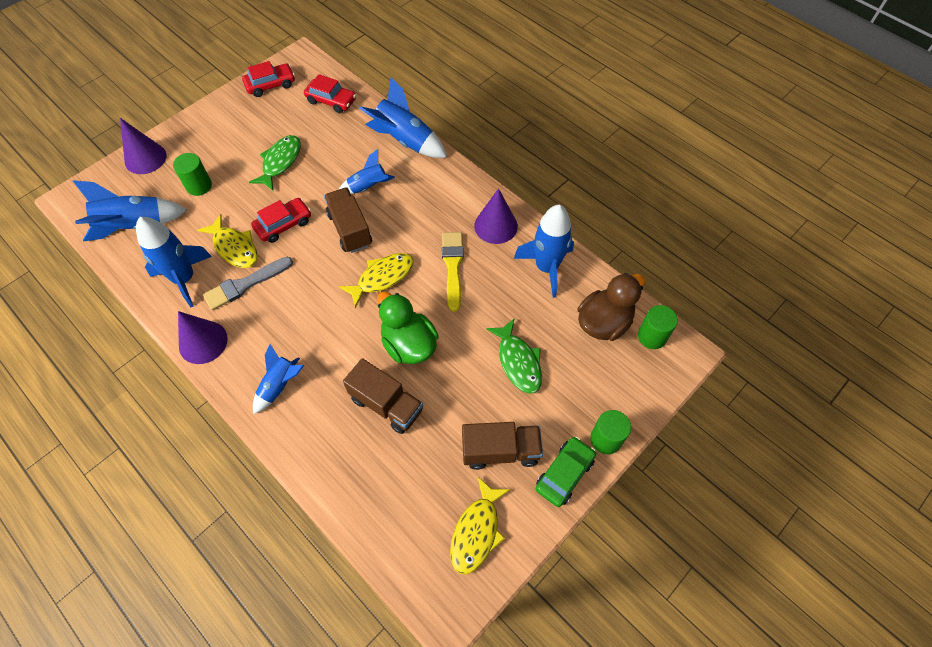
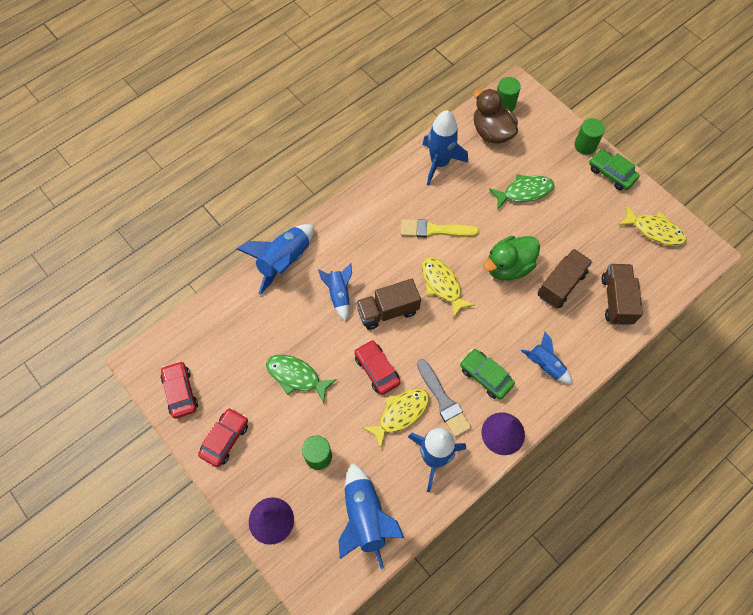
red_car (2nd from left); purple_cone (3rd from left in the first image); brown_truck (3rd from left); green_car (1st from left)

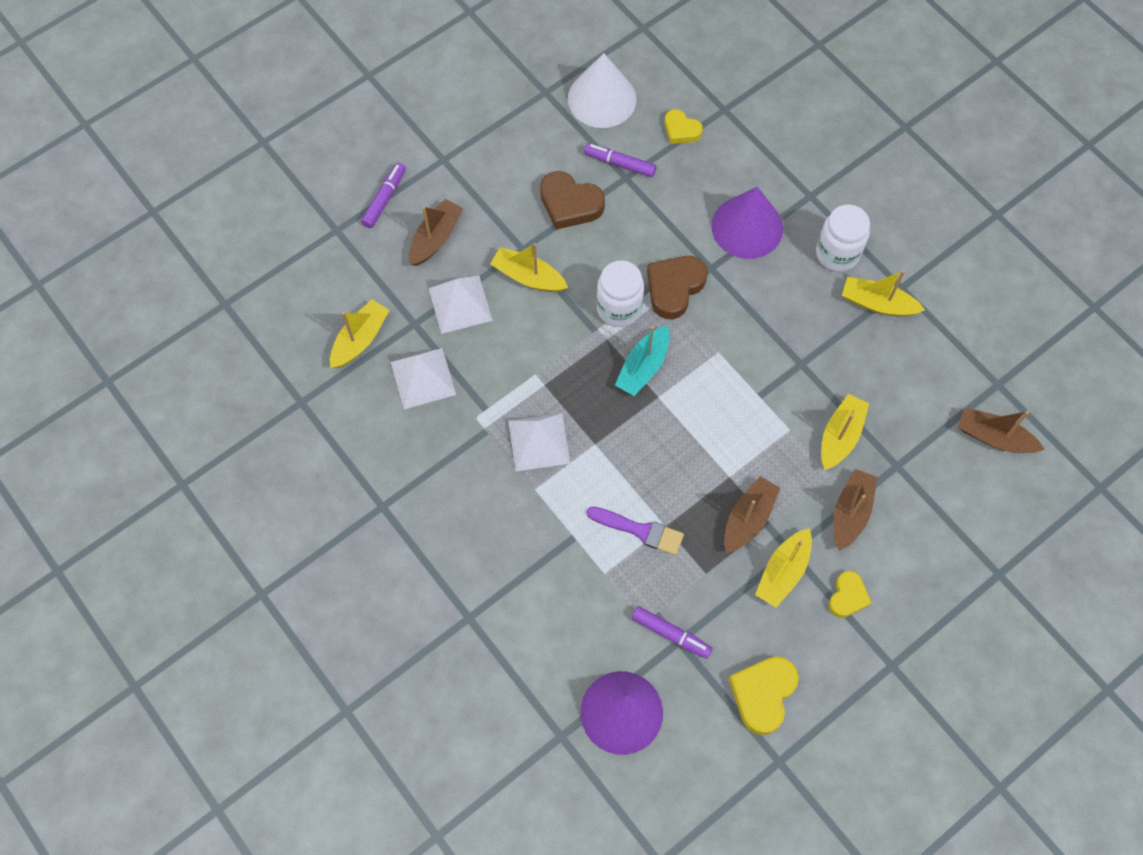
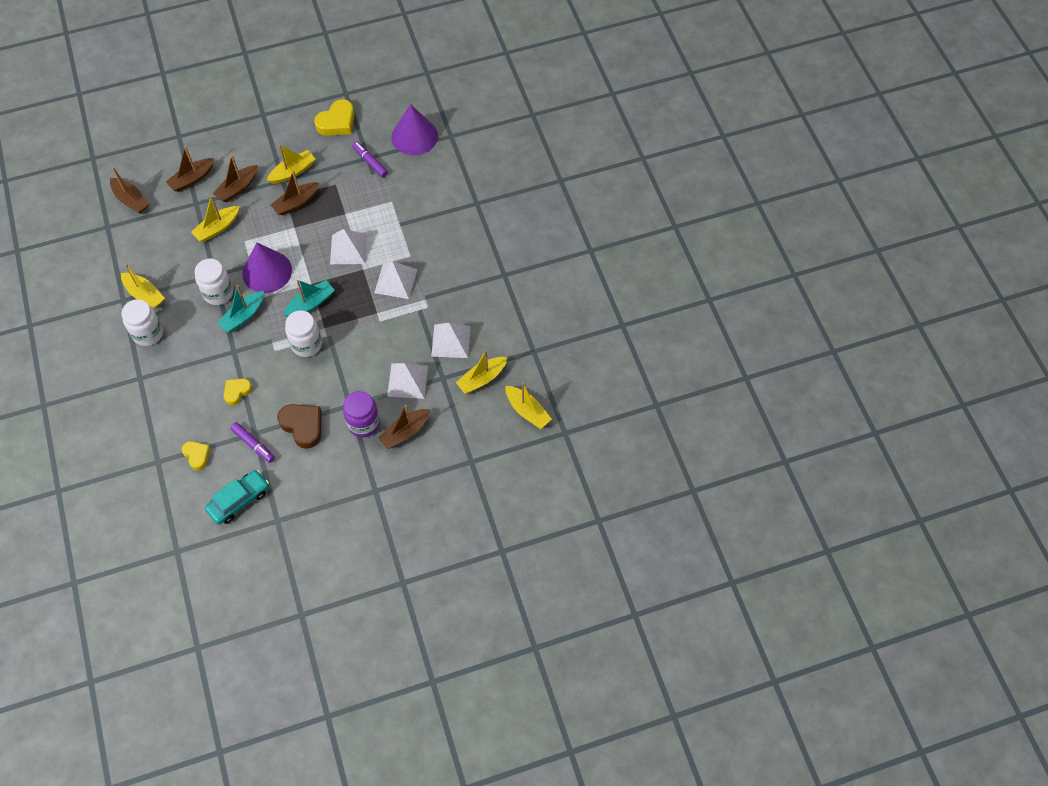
turquoise_car; purple_marker (1st from left in the first image); purple_cone (1st from left); yellow_boat (5th from left); brown_heart (2nd from left in the first image); purple_brush; yellow_heart (2nd from left); brown_boat (2nd from left); white_pyramid (1st from left); white_jar (2nd from left); turquoise_boat (1st from left); purple_jar

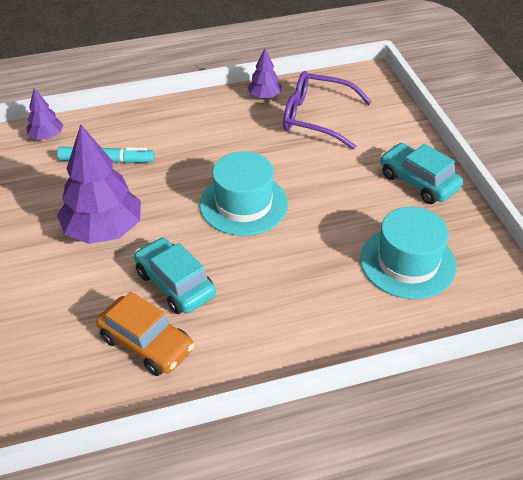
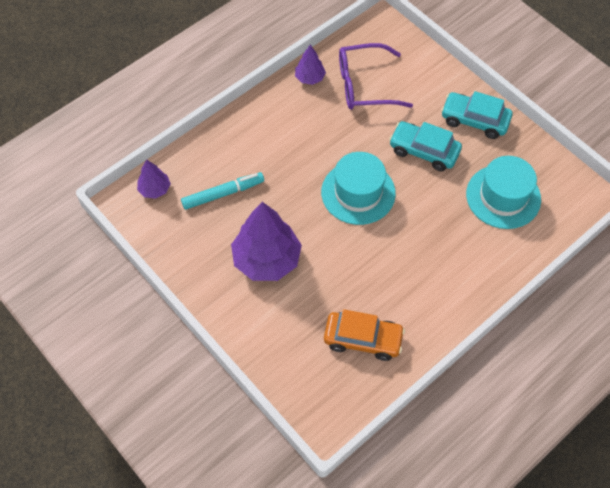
turquoise_car (1st from left)

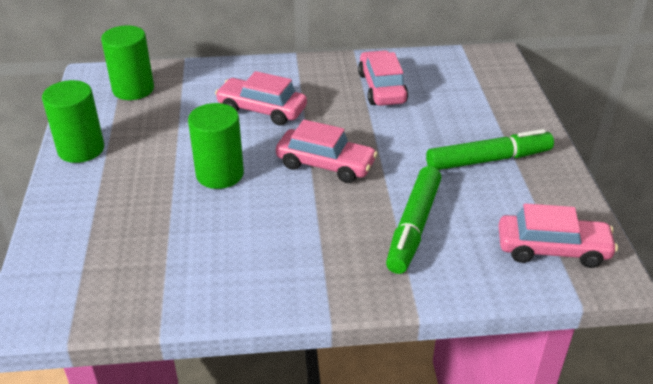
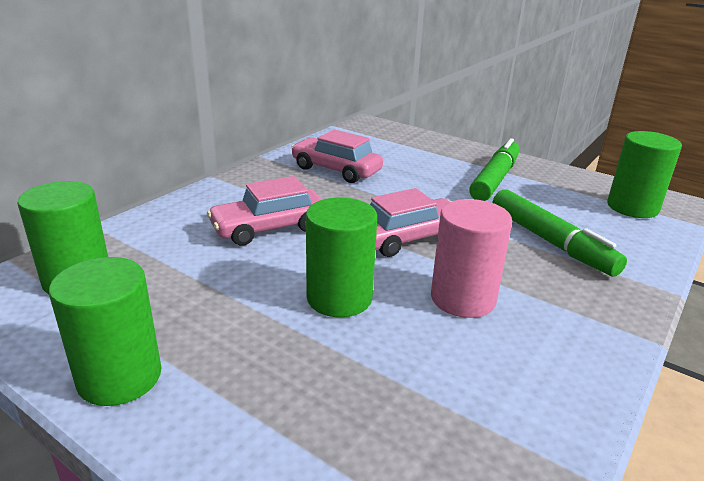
green_cylinder (4th from left); pink_cylinder

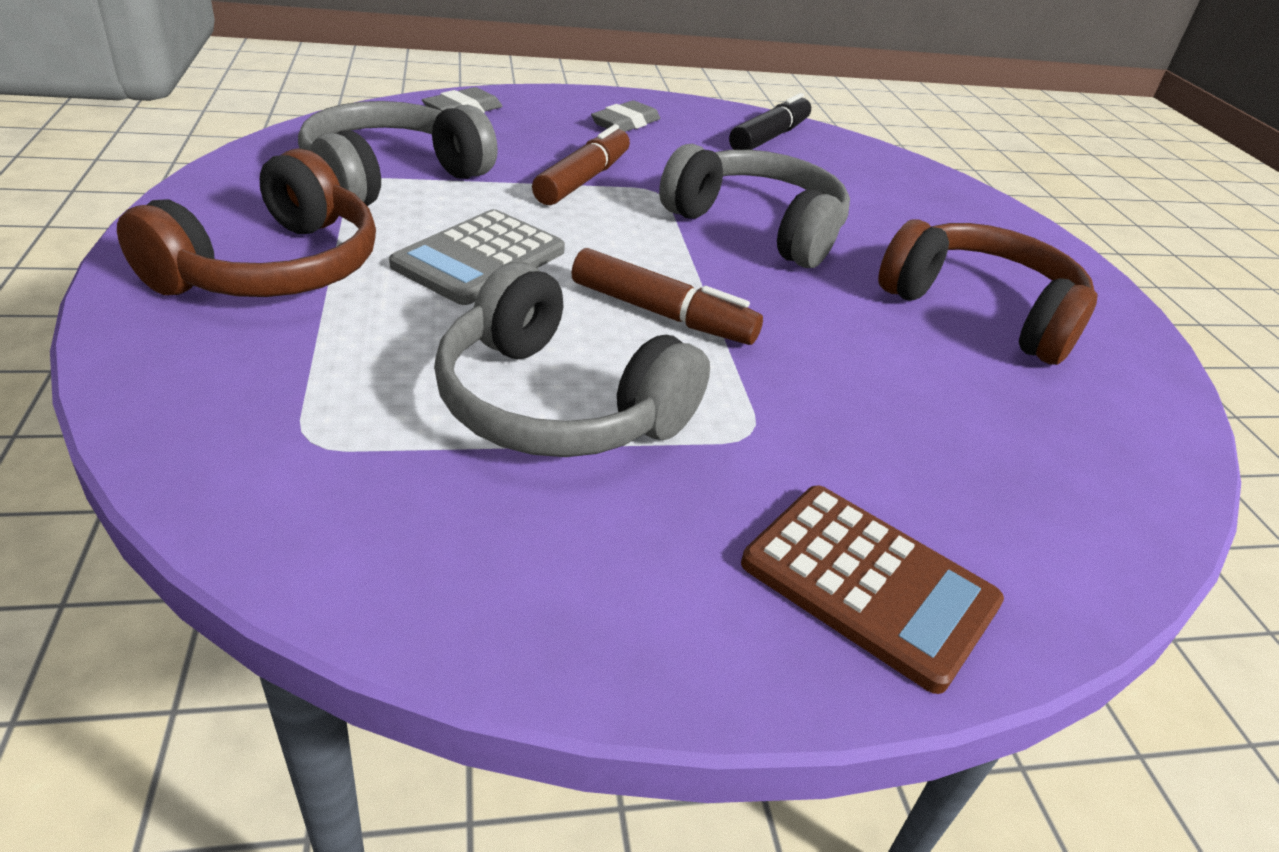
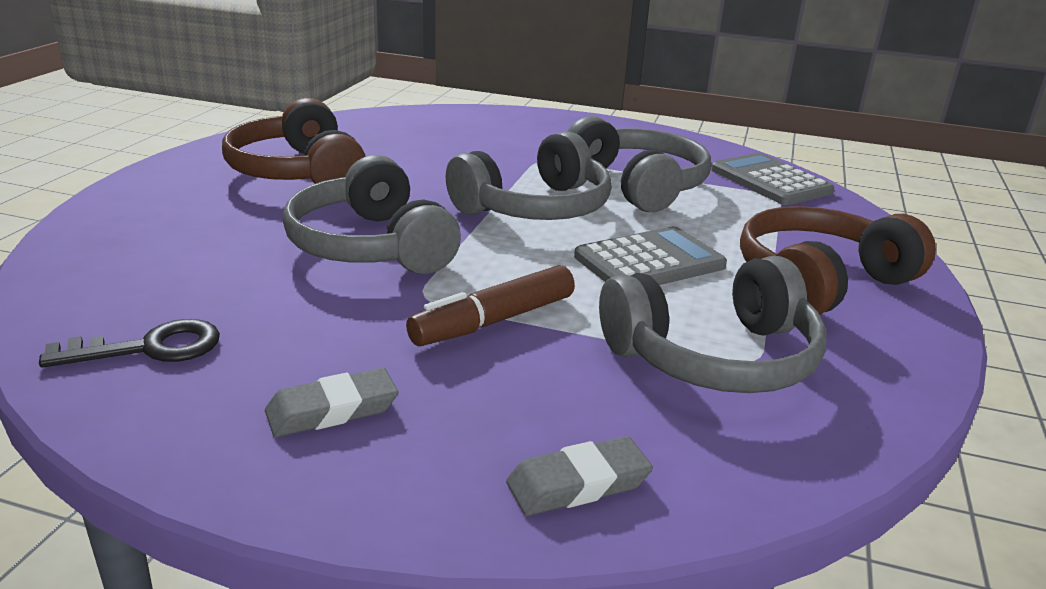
black_key; grey_headphones (2nd from left); brown_calculator; grey_calculator (2nd from left)

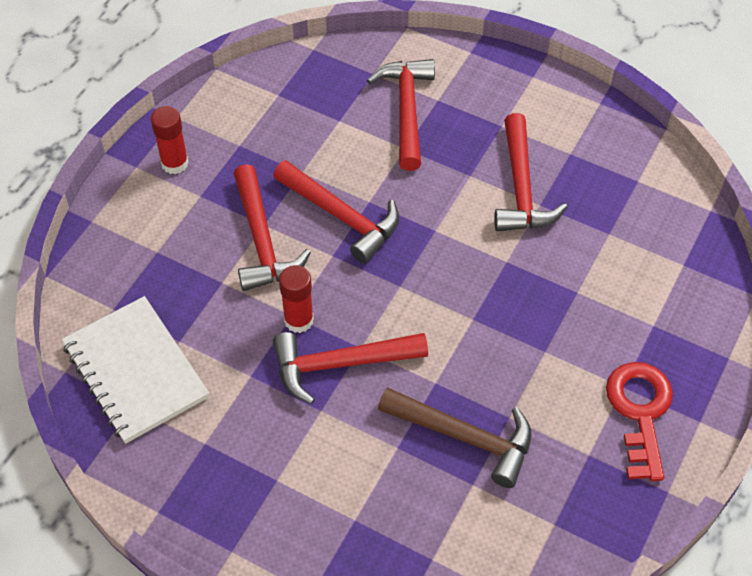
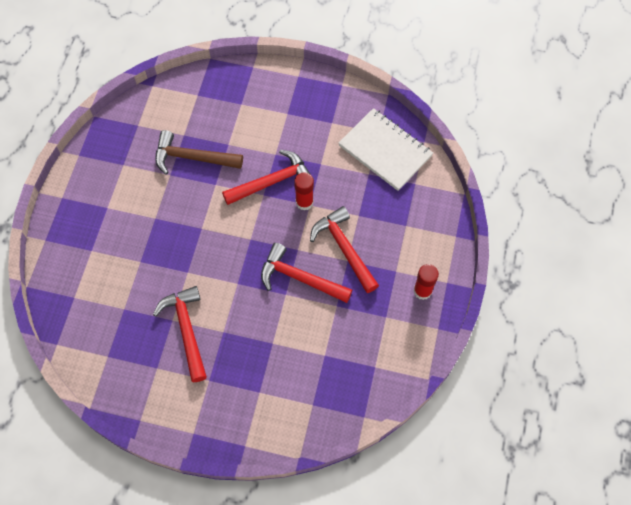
red_hammer (4th from left in the first image); red_key

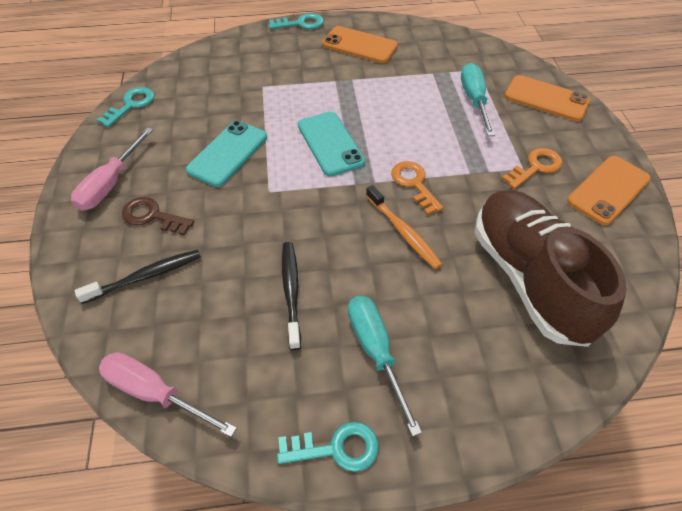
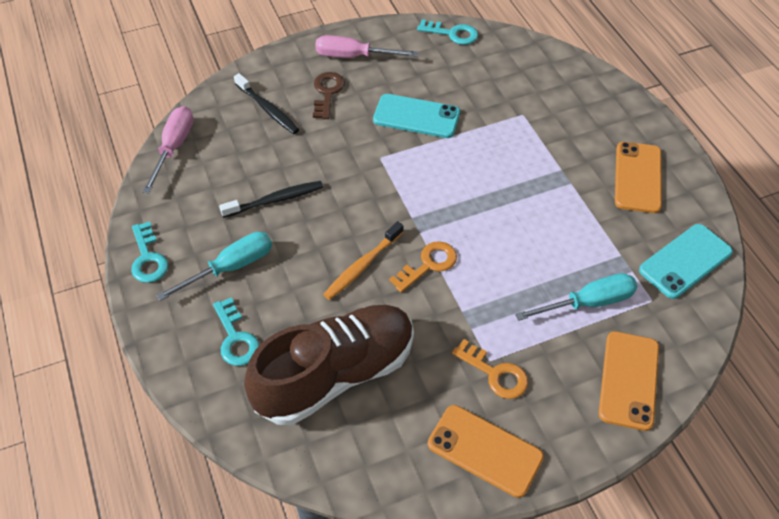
turquoise_key (2nd from left); turquoise_phone (2nd from left)

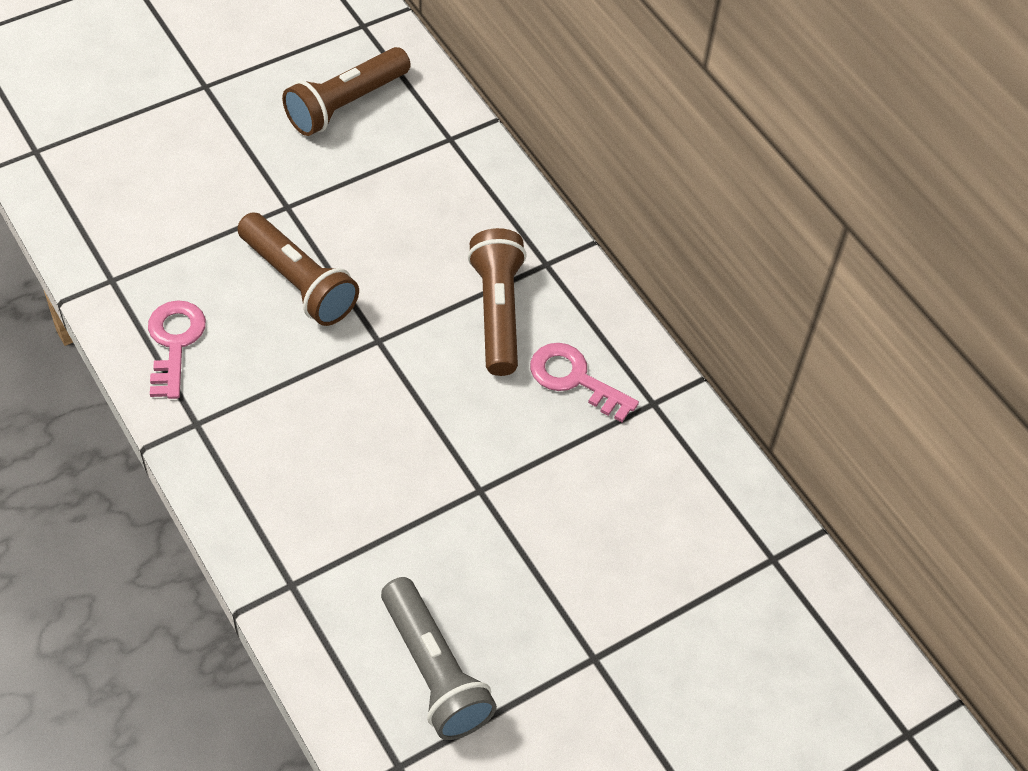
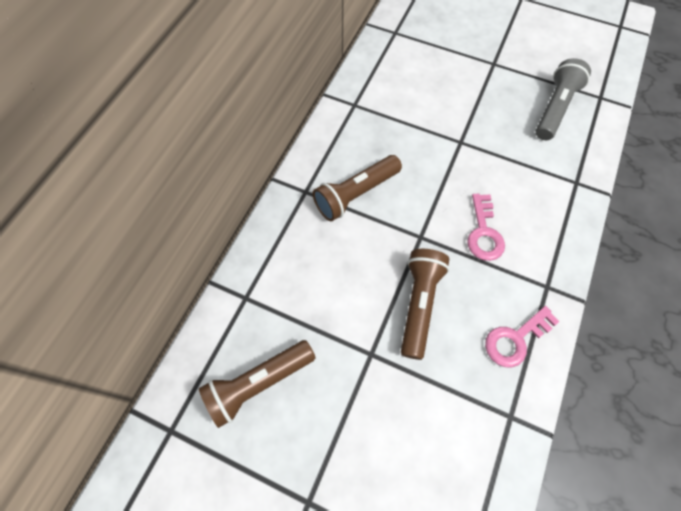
brown_flashlight (1st from left); pink_key (1st from left)

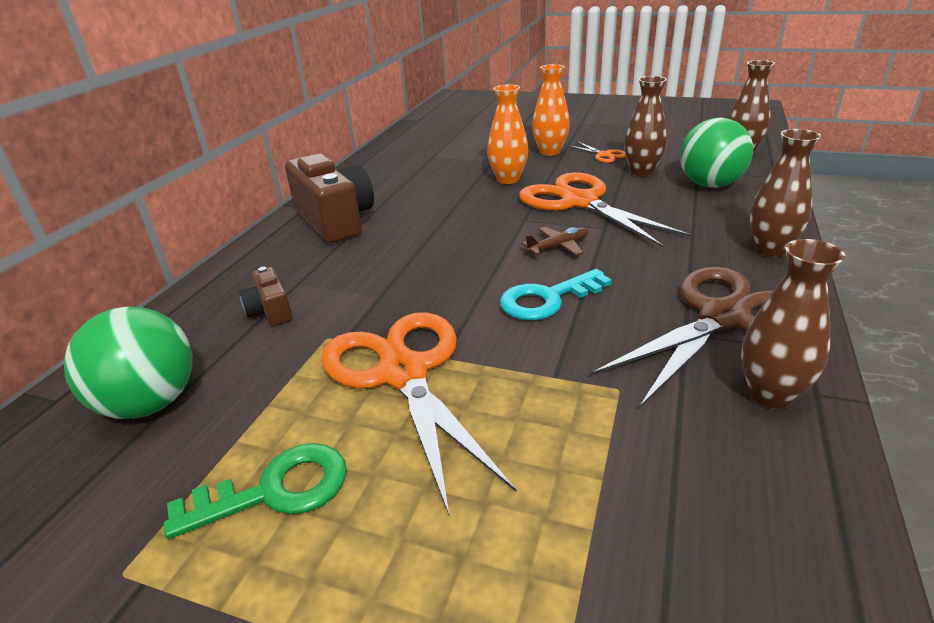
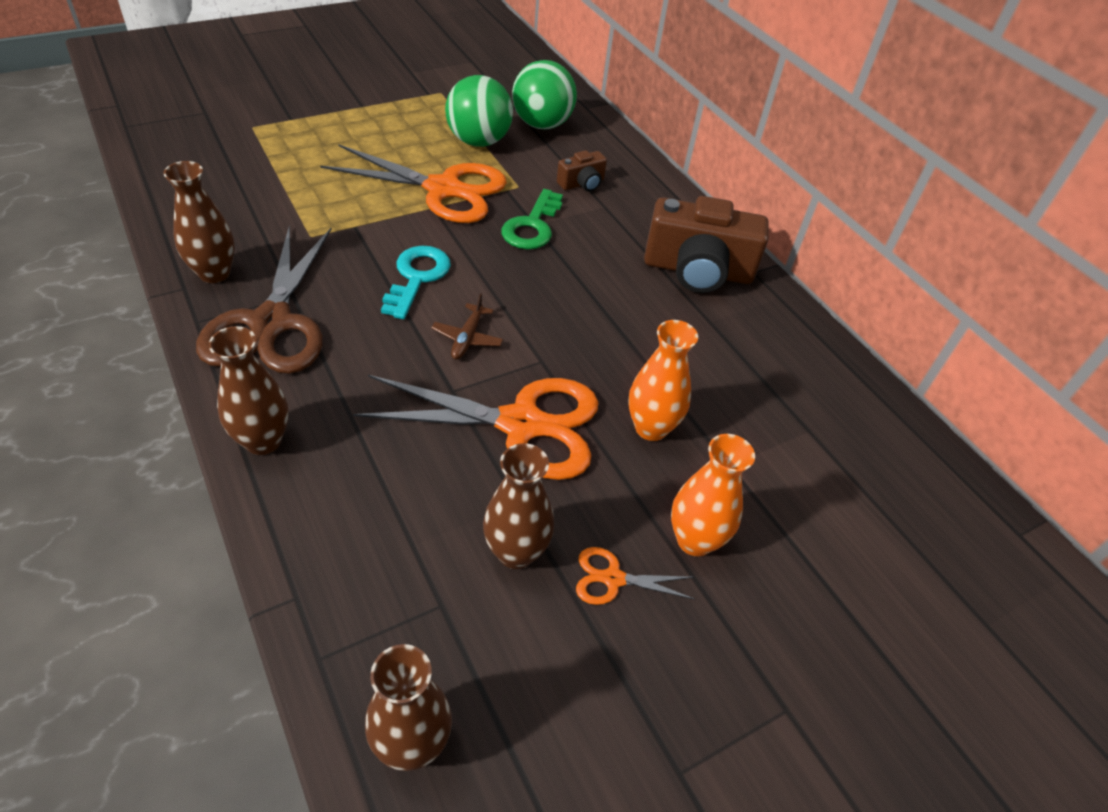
green_ball (1st from left); brown_camera (1st from left); green_key

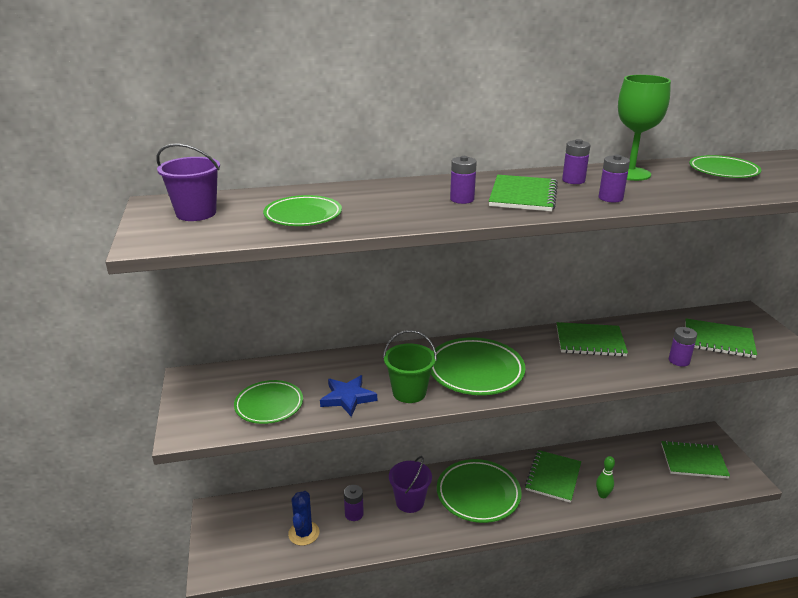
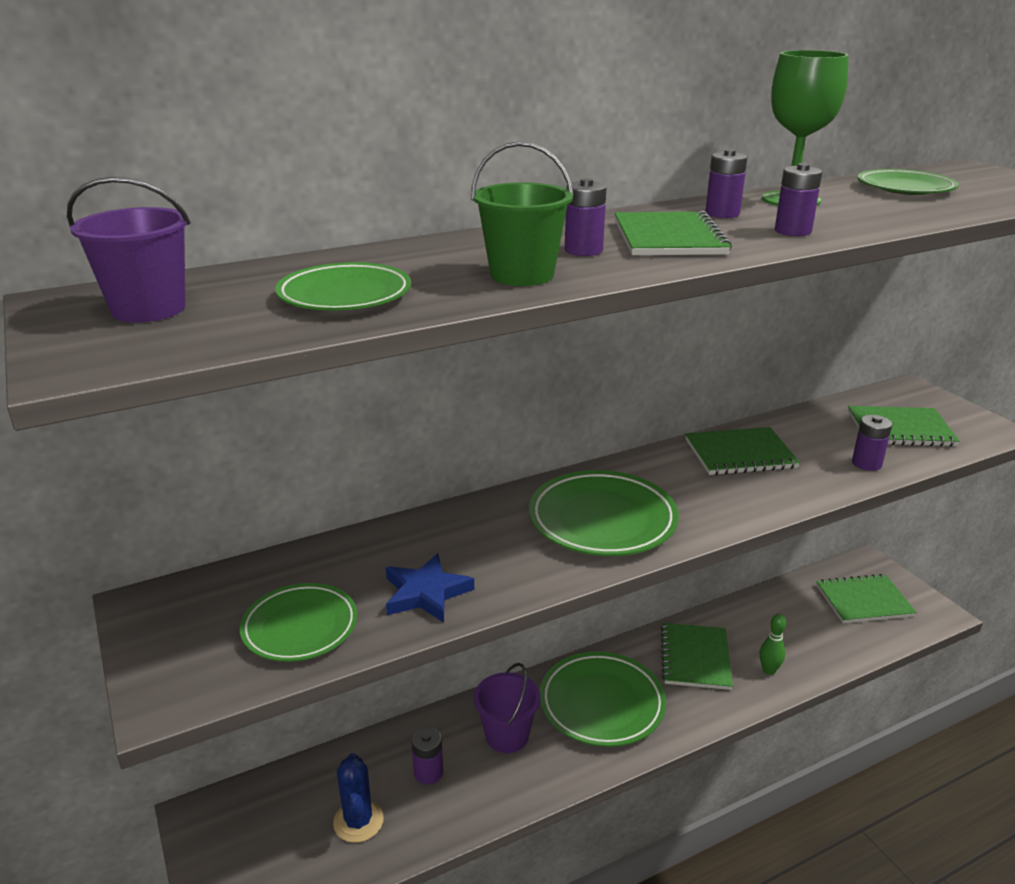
green_bucket

